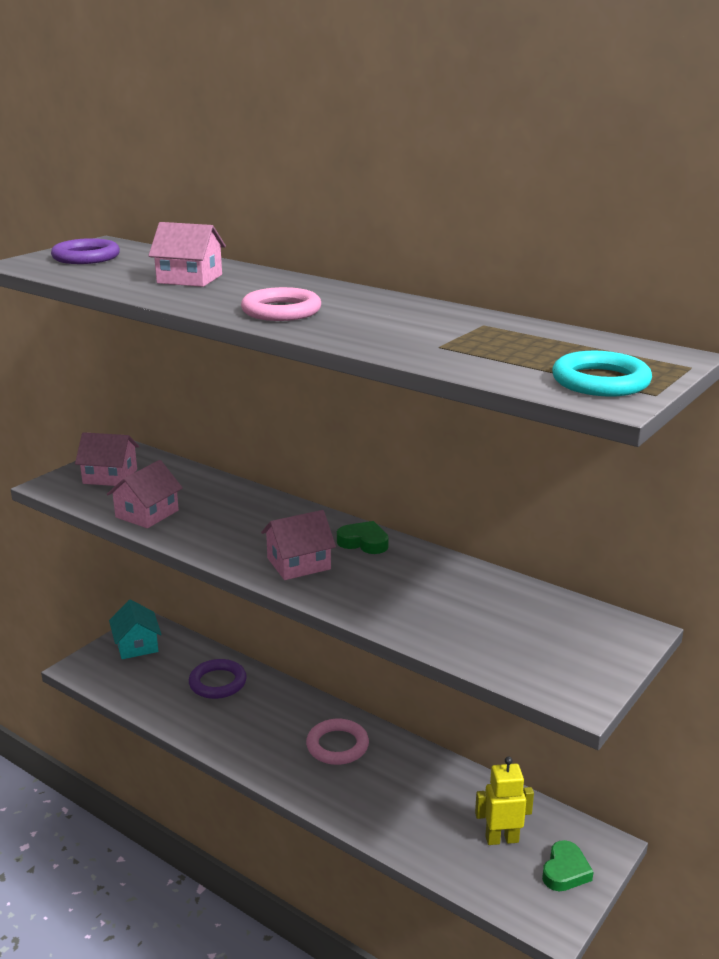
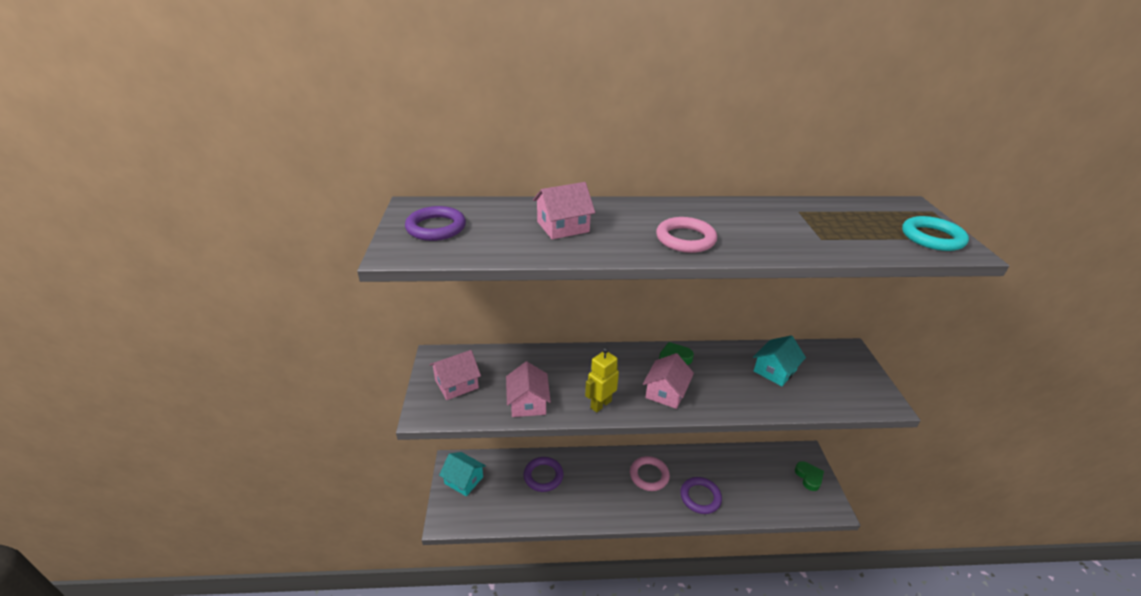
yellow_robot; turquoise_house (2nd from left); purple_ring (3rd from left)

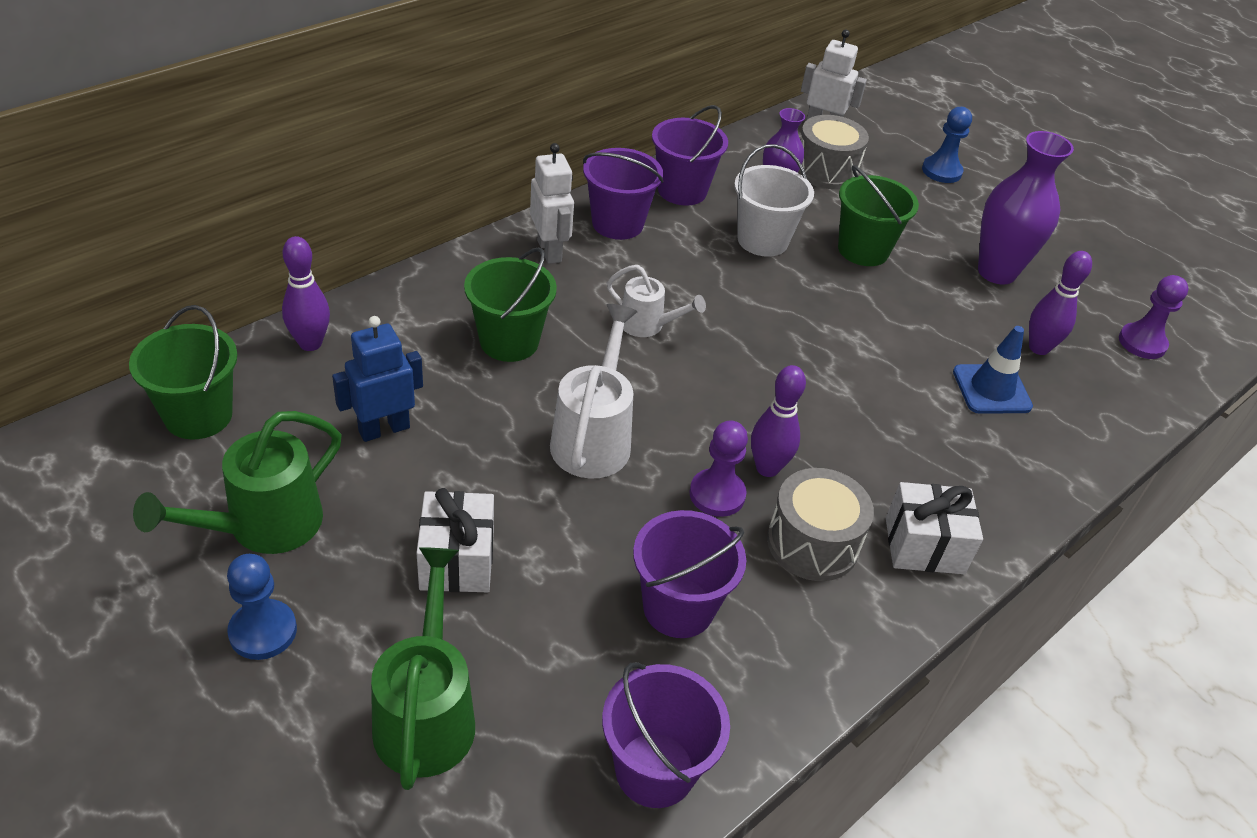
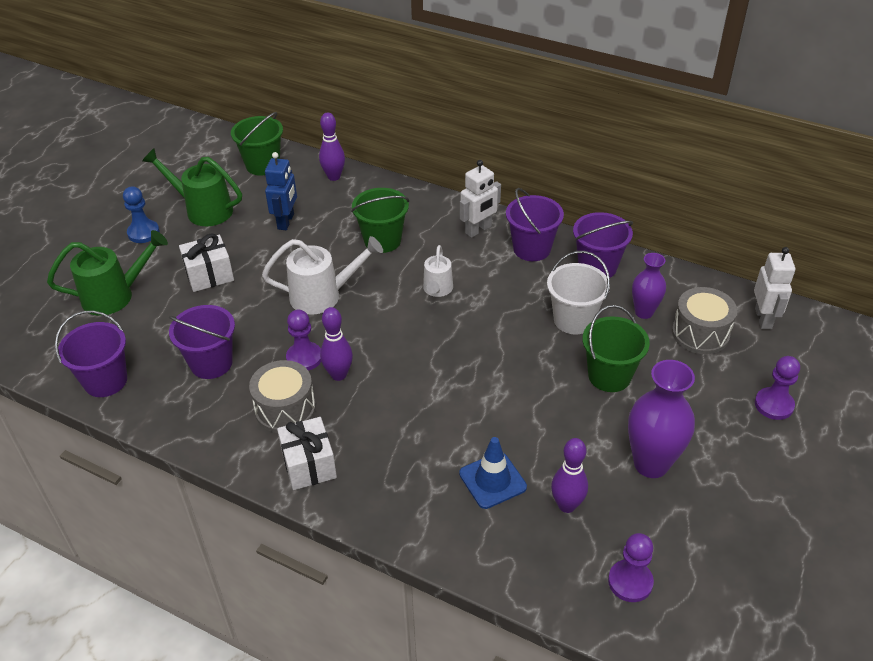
purple_pawn (3rd from left); blue_robot

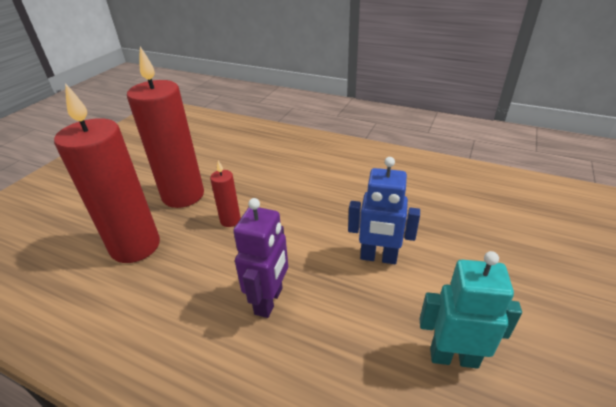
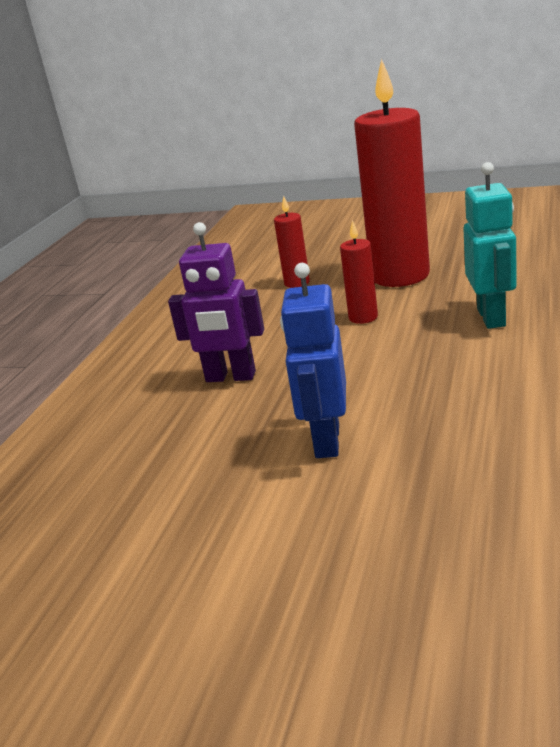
red_candle (1st from left); turquoise_robot

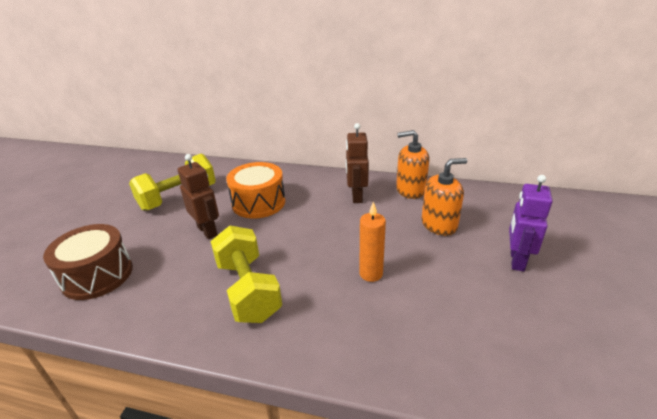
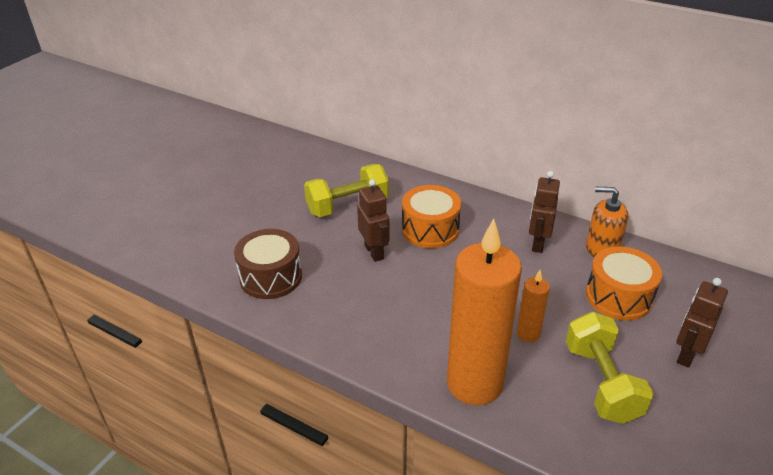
orange_drum (2nd from left); brown_robot (3rd from left); yellow_dumbbell (2nd from left); orange_candle (1st from left)

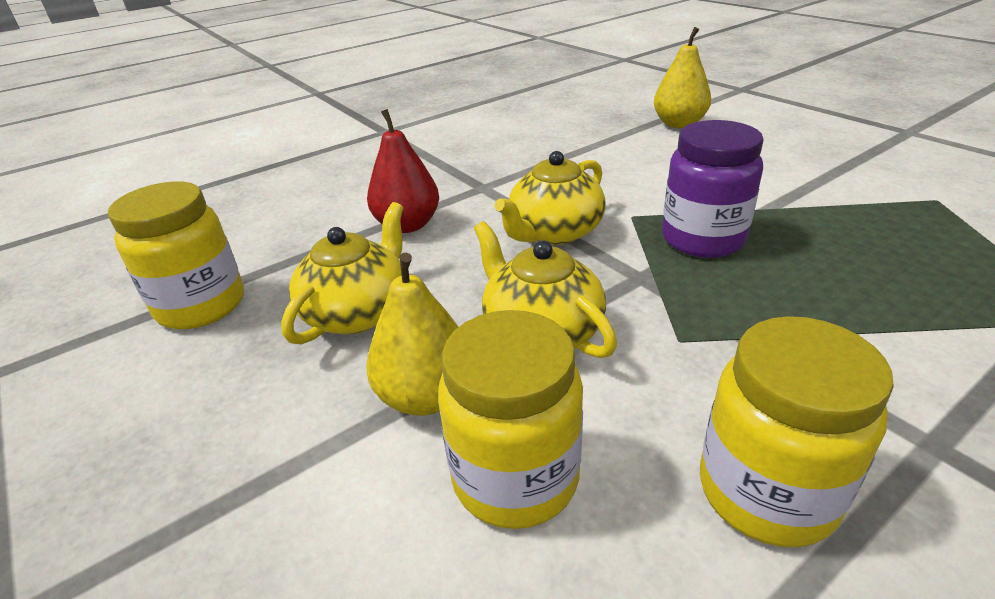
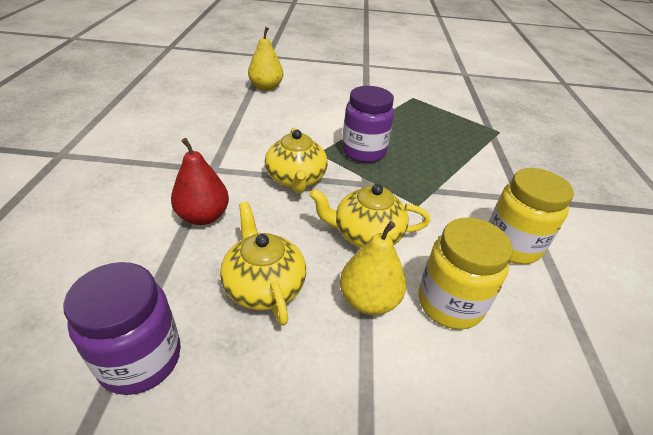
purple_jar (1st from left)

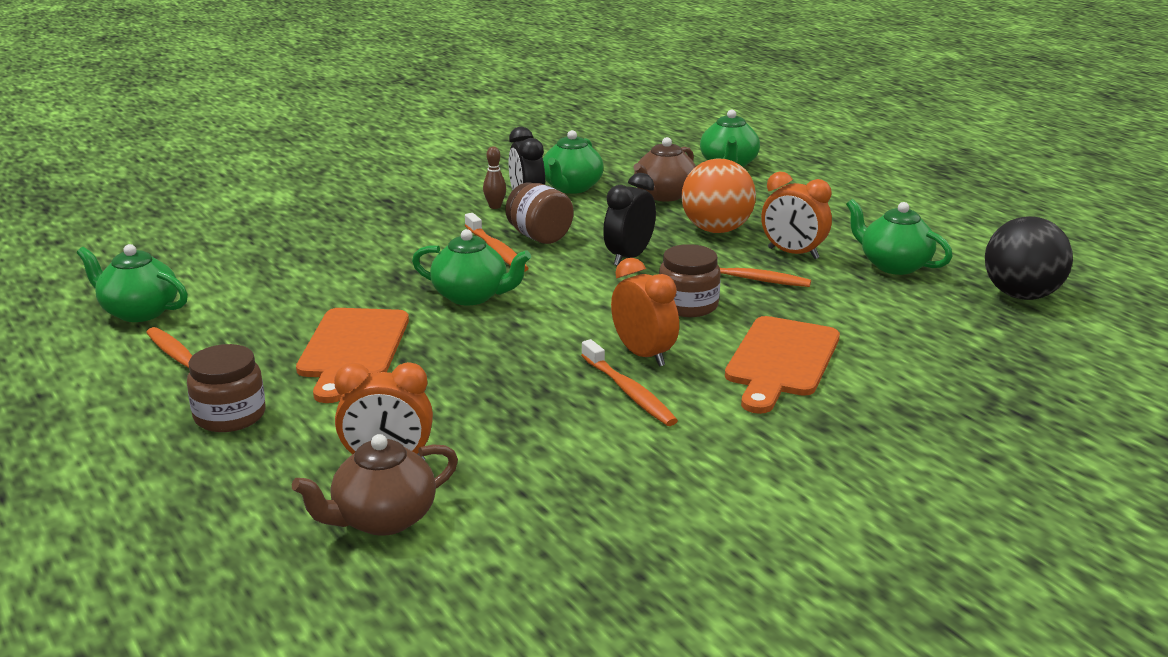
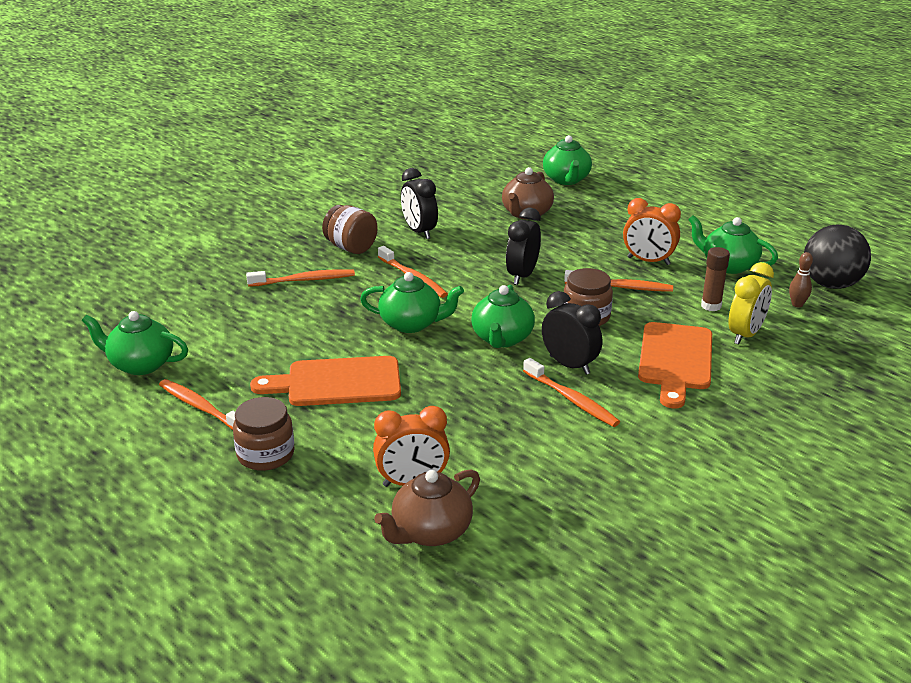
green_teapot (3rd from left); brown_bowling_pin; orange_ball; brown_jar (2nd from left); black_clock (3rd from left); orange_cutting_board (1st from left); brown_glue_stick; yellow_clock; orange_toothbrush (2nd from left)

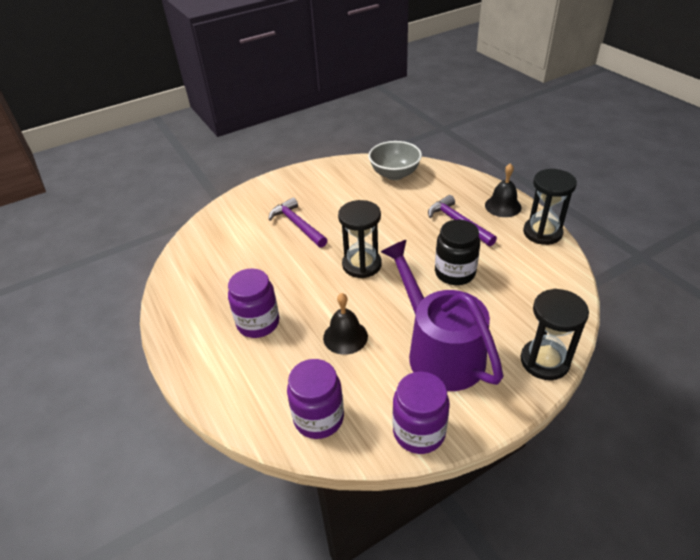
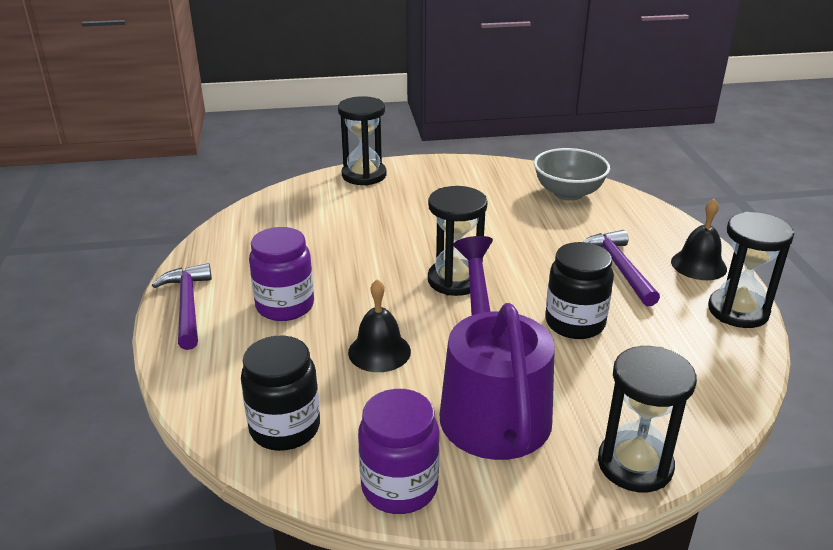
purple_hammer (1st from left); black_jar (1st from left); black_hourglass (1st from left)

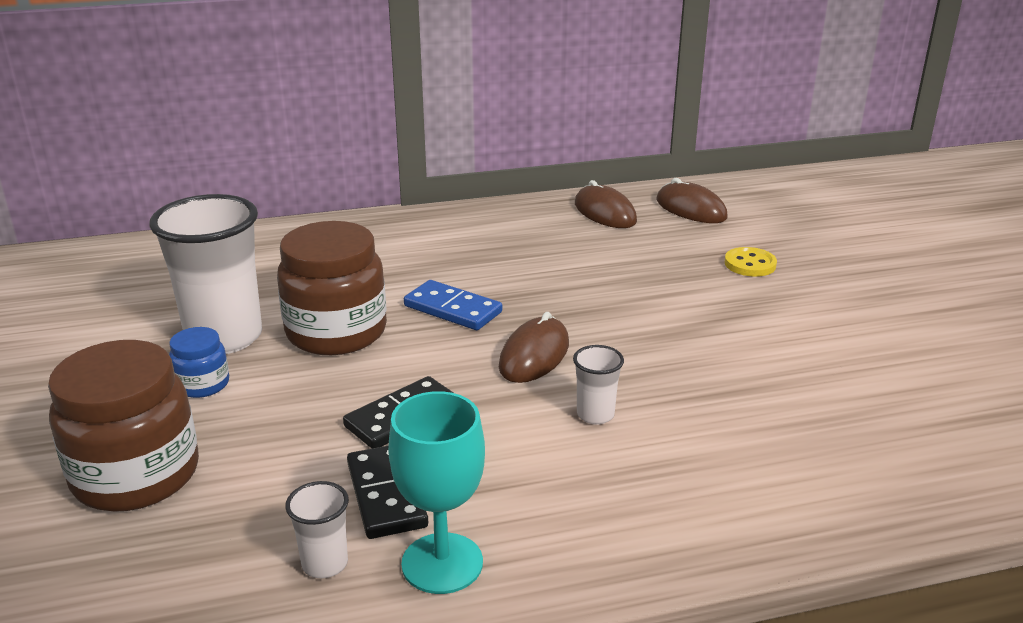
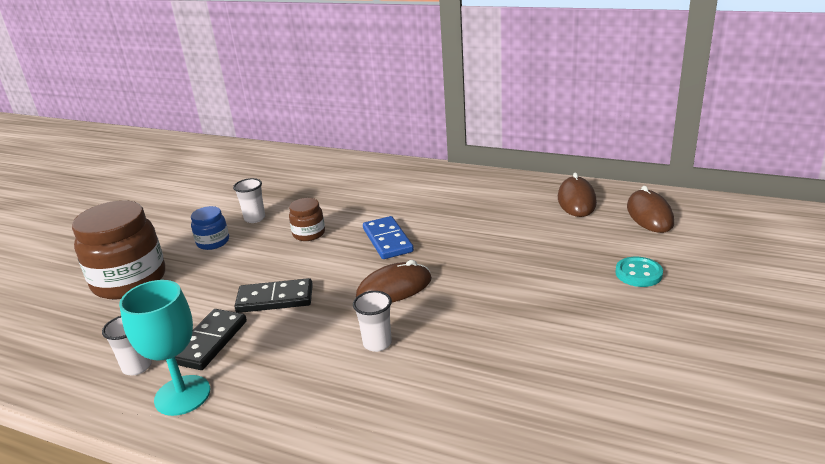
white_cup (2nd from left); brown_jar (2nd from left); turquoise_button

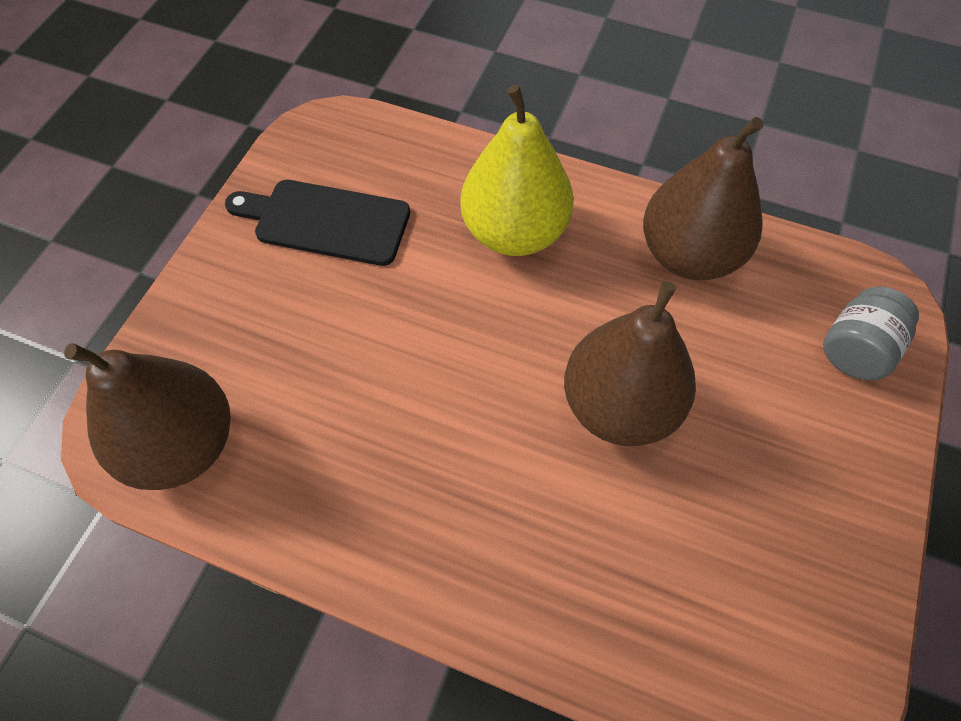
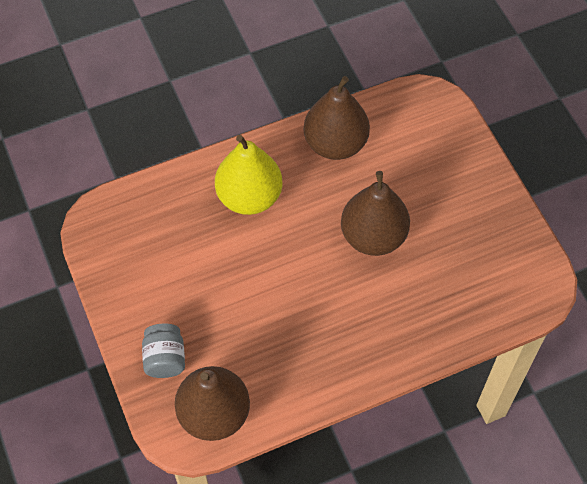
black_cutting_board; grey_jar

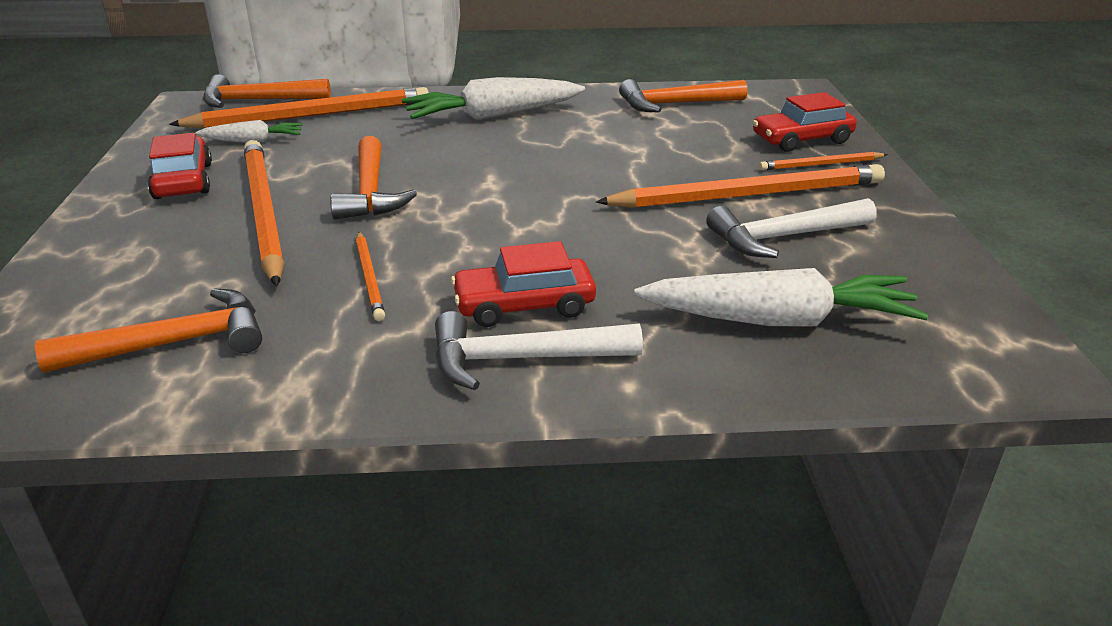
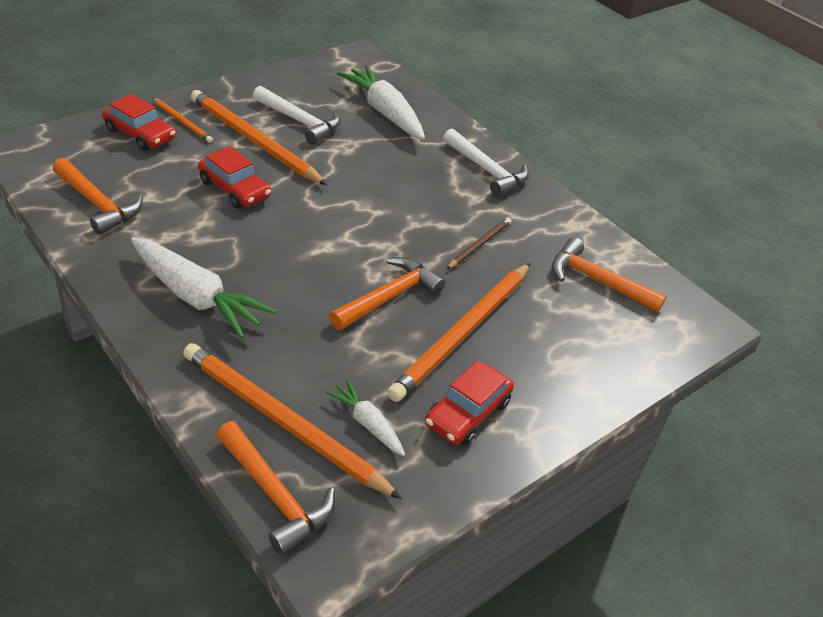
brown_pencil; red_car (2nd from left)

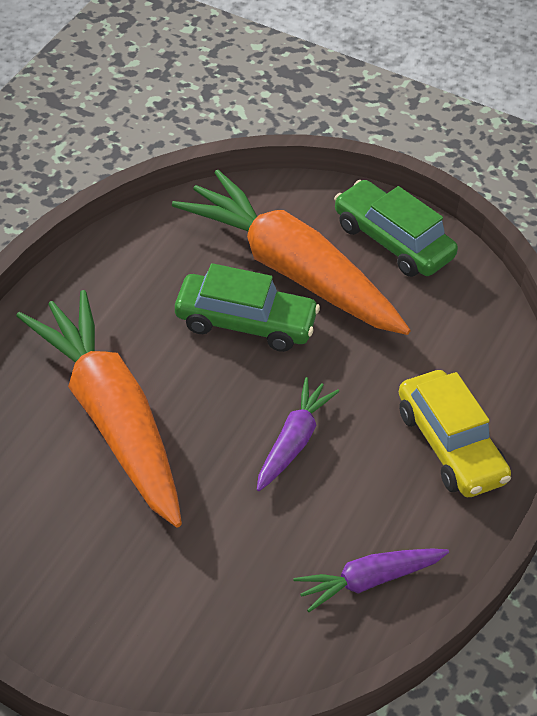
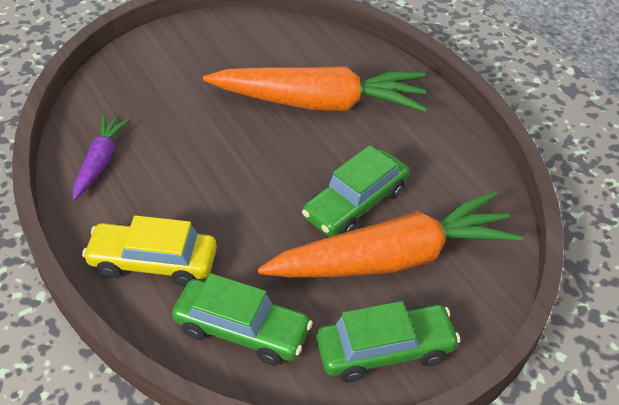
purple_carrot (1st from left in the first image); green_car (1st from left)

